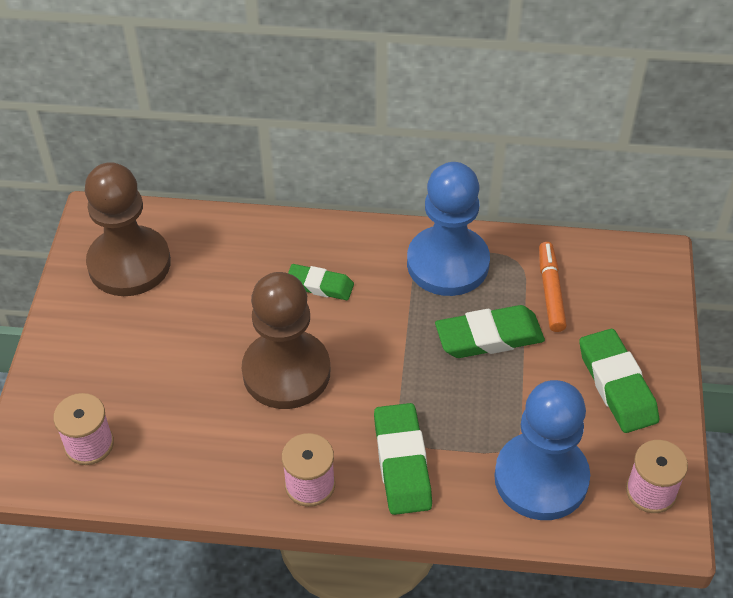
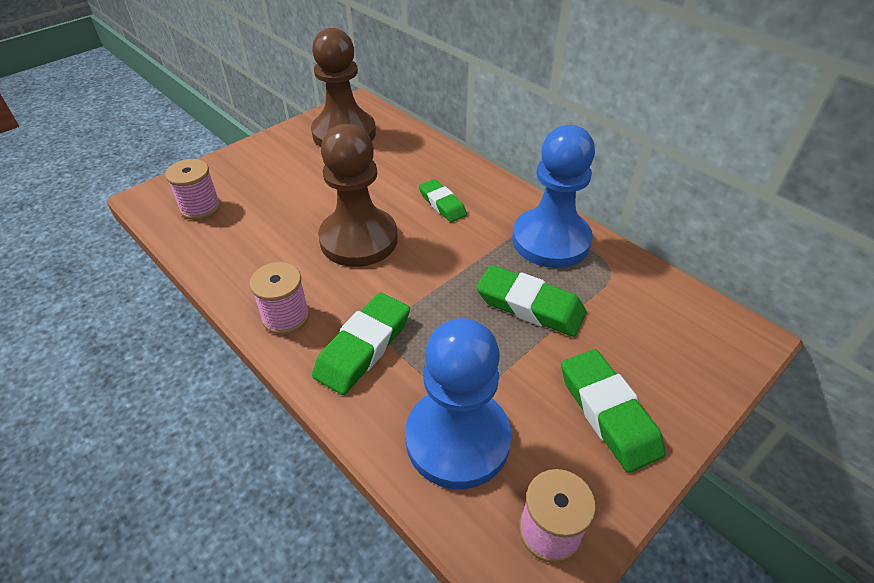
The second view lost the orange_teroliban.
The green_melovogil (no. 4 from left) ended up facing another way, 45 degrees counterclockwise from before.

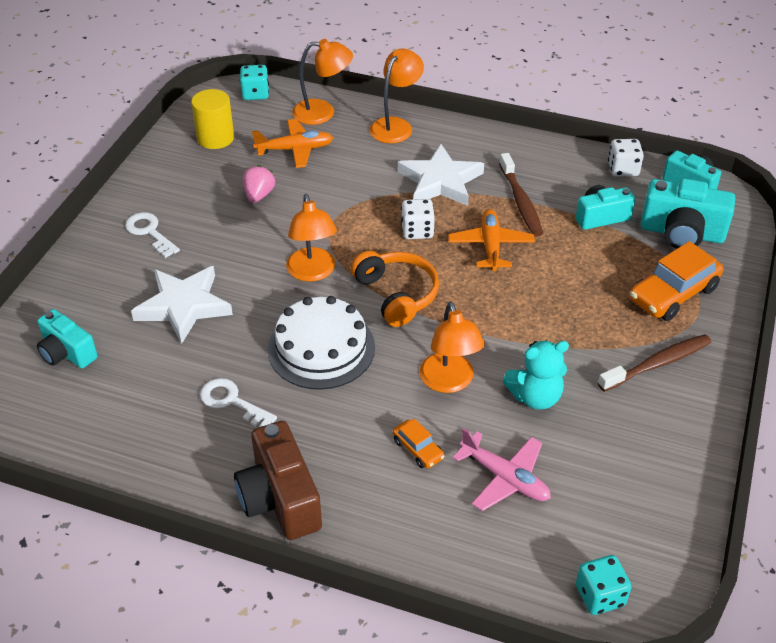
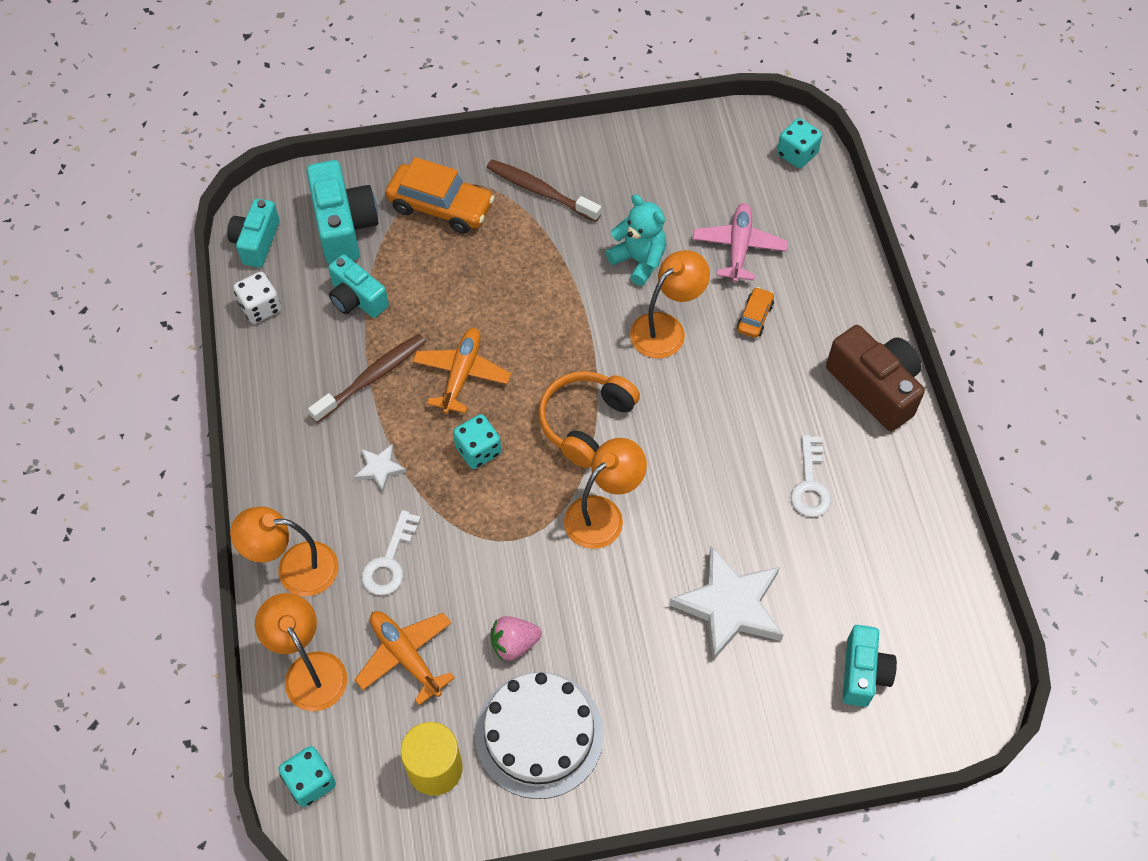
The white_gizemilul (no. 1 from left) ended up elsewhere.
The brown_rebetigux ended up facing another way, 75 degrees counterclockwise from before.
The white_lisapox ended up elsewhere.
The size of the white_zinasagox (no. 2 from left in the first image) changed by a factor of 0.47.
What was the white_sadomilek (no. 1 from left) turned into the turquoise_sadomilek (no. 2 from left).
The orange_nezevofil (no. 2 from left) ended up facing another way, 135 degrees clockwise from before.

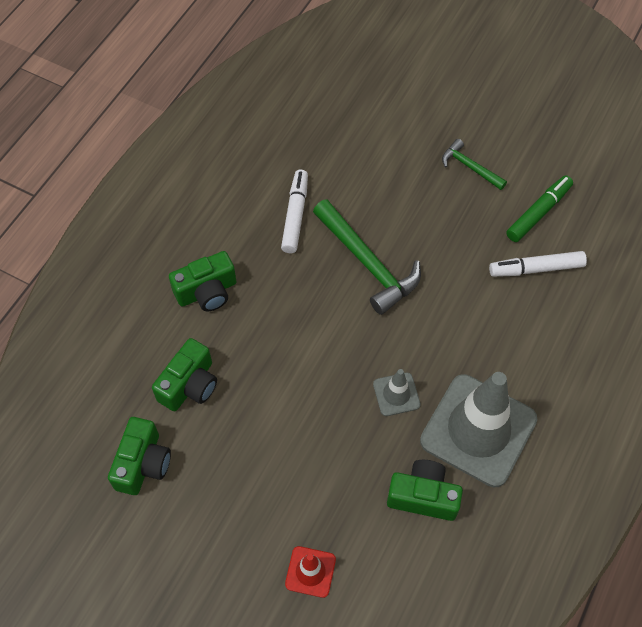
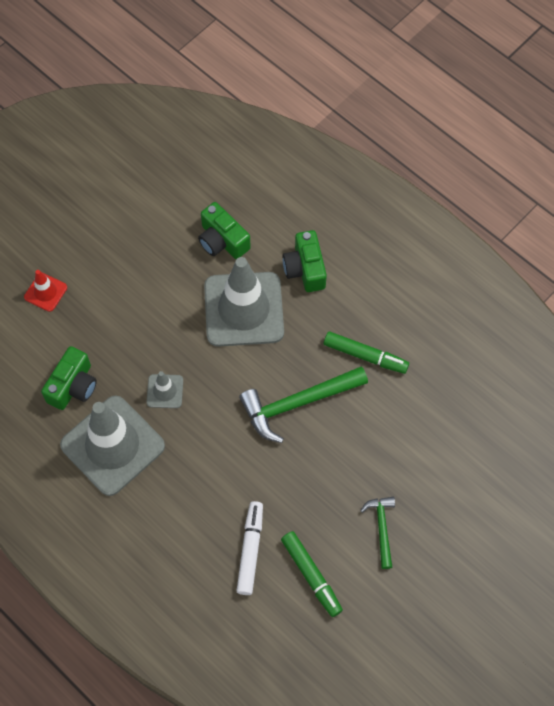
The second view lost the green_rebetigux (no. 1 from left).
What was the white_teroliban (no. 1 from left) turned into the green_teroliban (no. 2 from left).
The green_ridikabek (no. 2 from left) ended up facing another way, 60 degrees counterclockwise from before.
The second view gained the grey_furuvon (no. 3 from left).

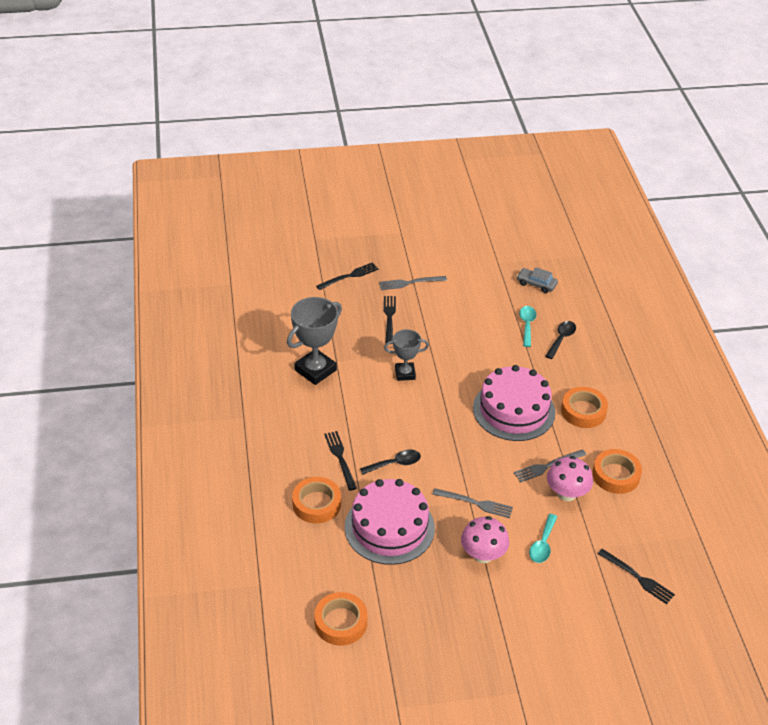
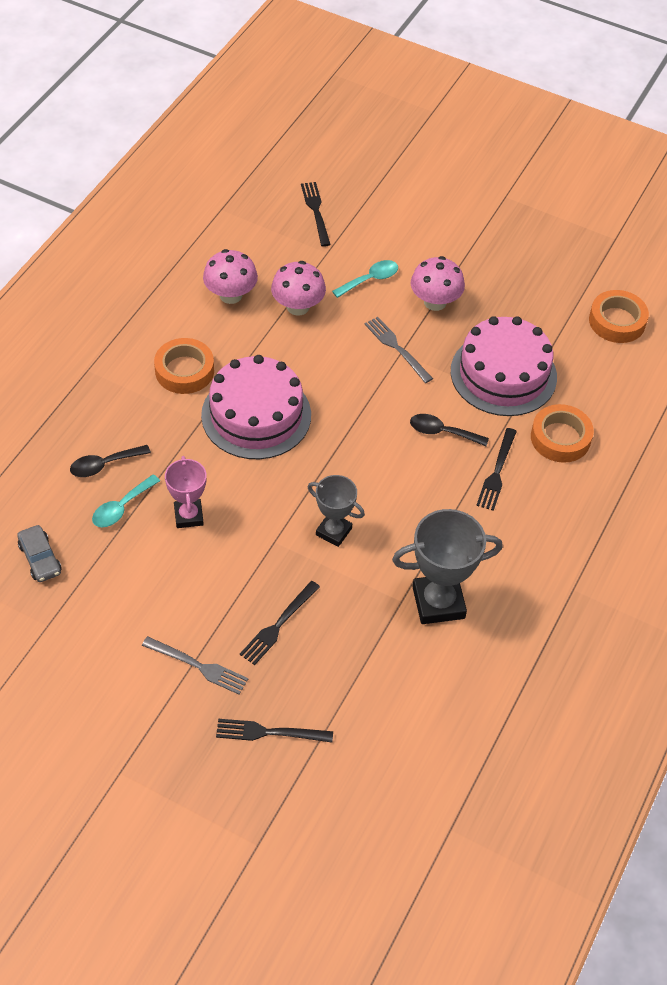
The second view lost the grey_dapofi (no. 3 from left).
Where the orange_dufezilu (no. 4 from left) stood, the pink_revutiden (no. 1 from left) came to stand.
The second view gained the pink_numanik.

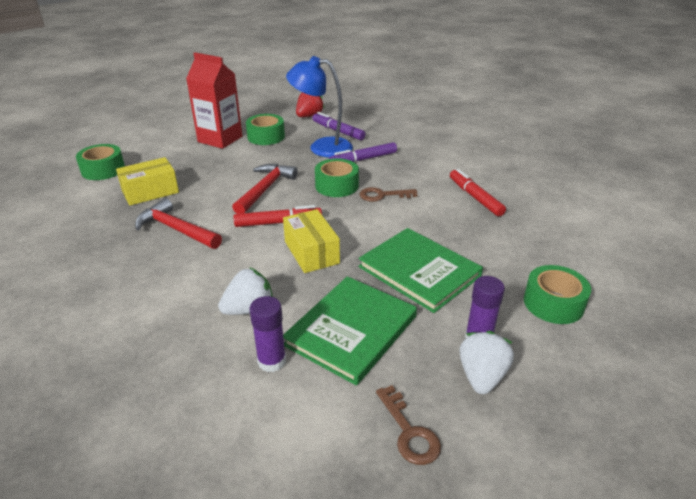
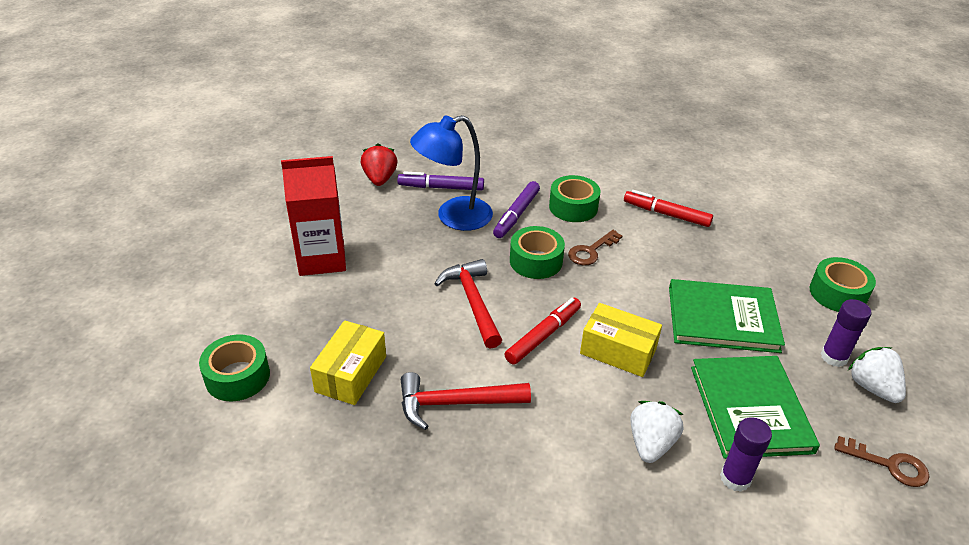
The green_dufezilu (no. 2 from left in the first image) ended up elsewhere.

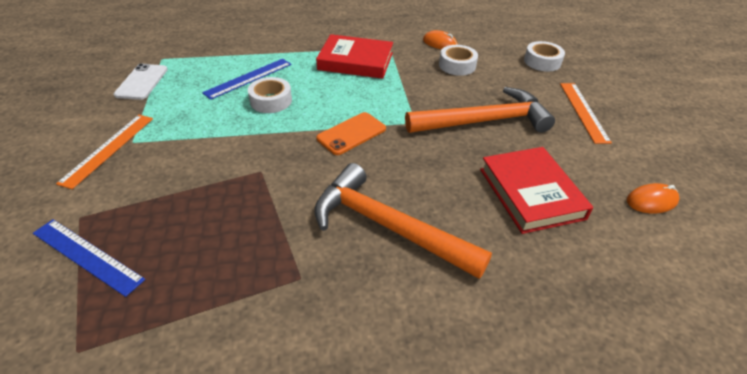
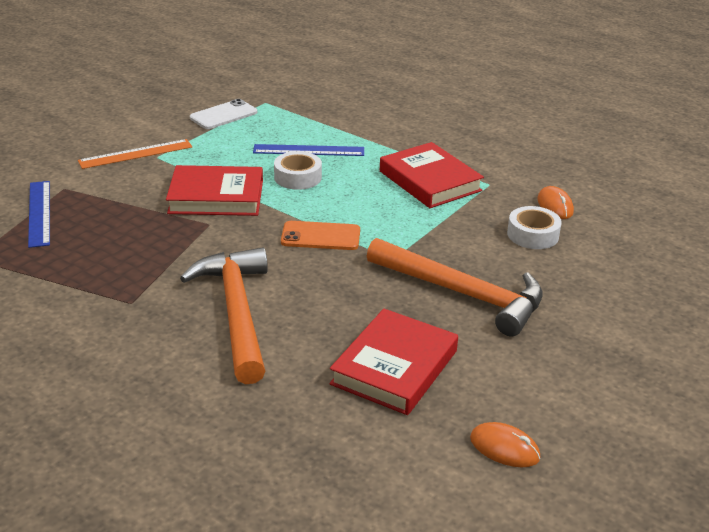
The second view lost the white_dufezilu (no. 3 from left).
The second view lost the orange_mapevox (no. 2 from left).
The second view gained the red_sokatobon (no. 1 from left).

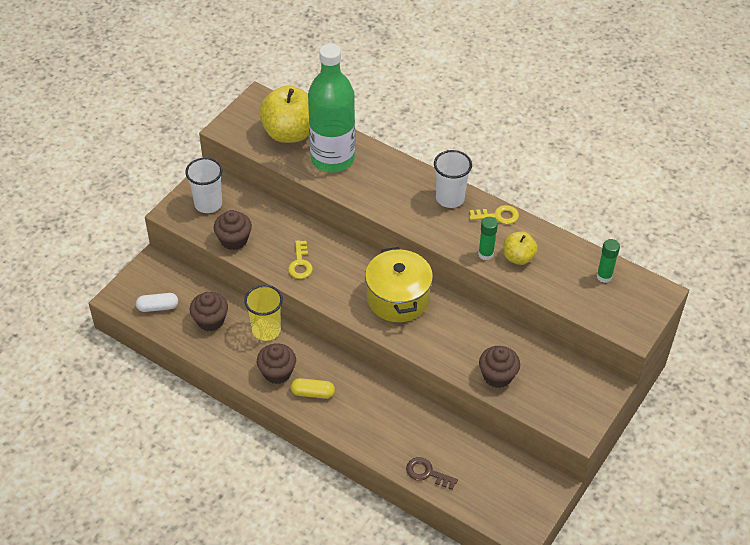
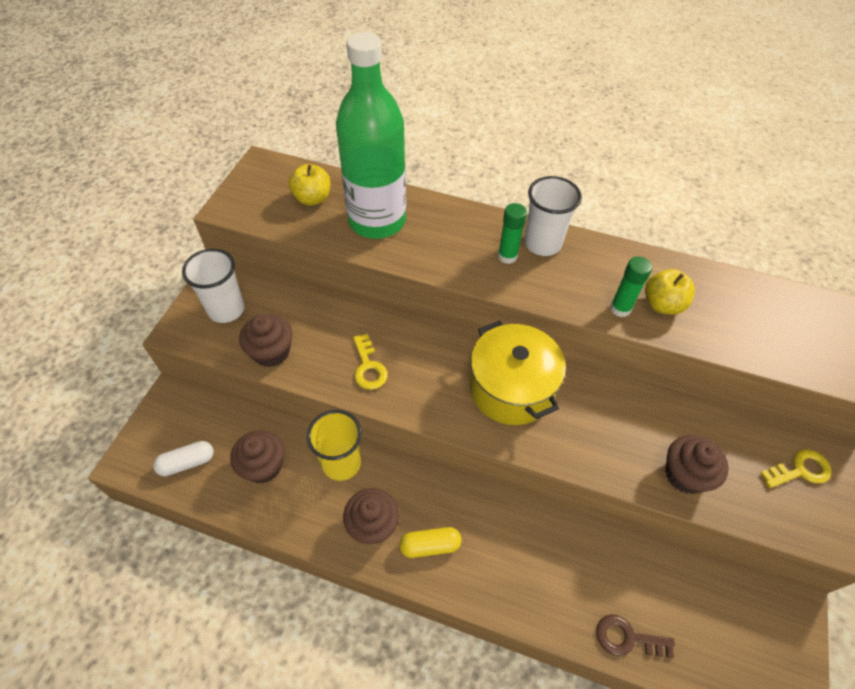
The size of the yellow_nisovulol (no. 1 from left) changed by a factor of 0.54.
The yellow_gizemilul (no. 2 from left) ended up elsewhere.
The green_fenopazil (no. 2 from left in the first image) ended up elsewhere.

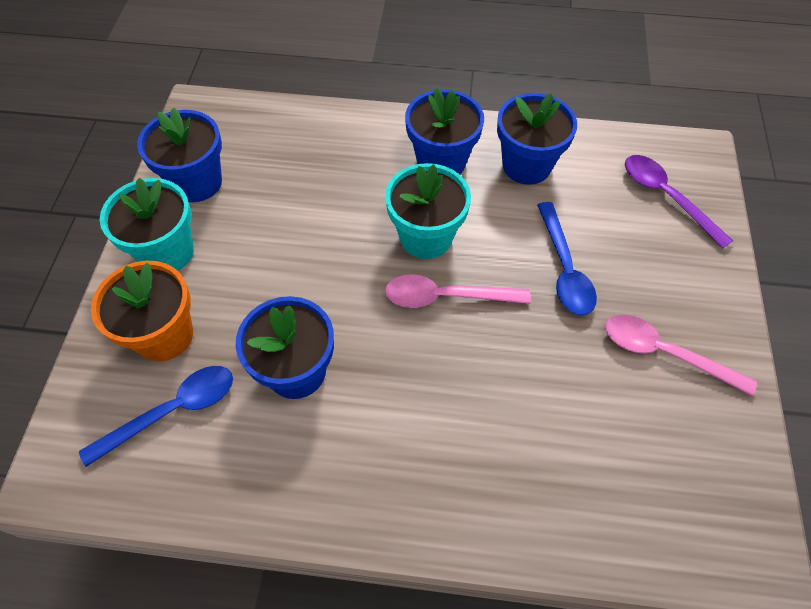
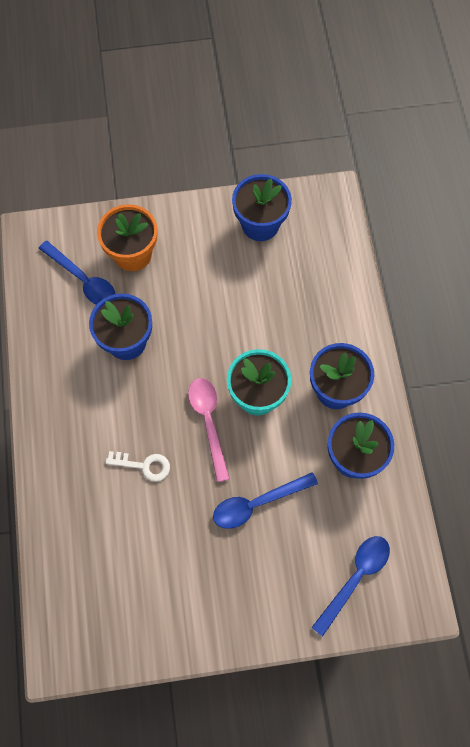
The second view lost the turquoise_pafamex (no. 1 from left).
The second view lost the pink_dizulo (no. 2 from left).
What was the purple_dizulo turned into the blue_dizulo (no. 3 from left).
The second view gained the white_gizemilul.

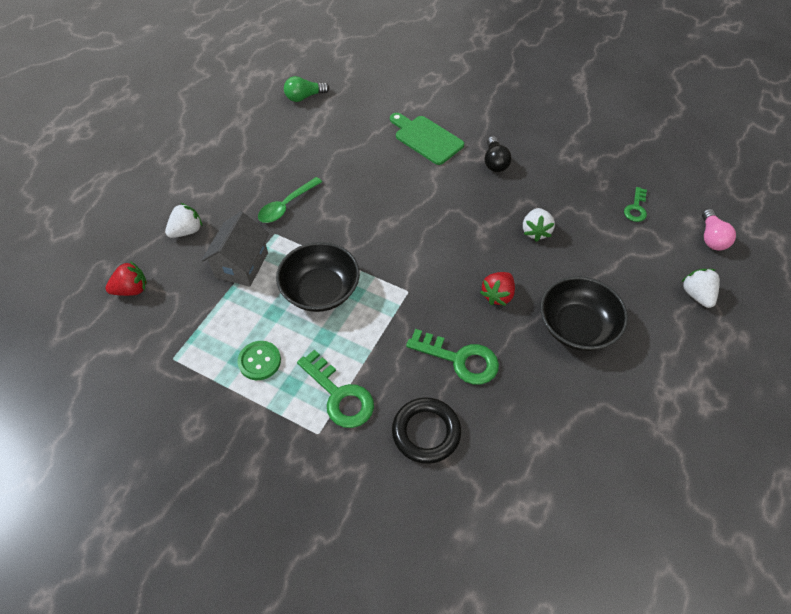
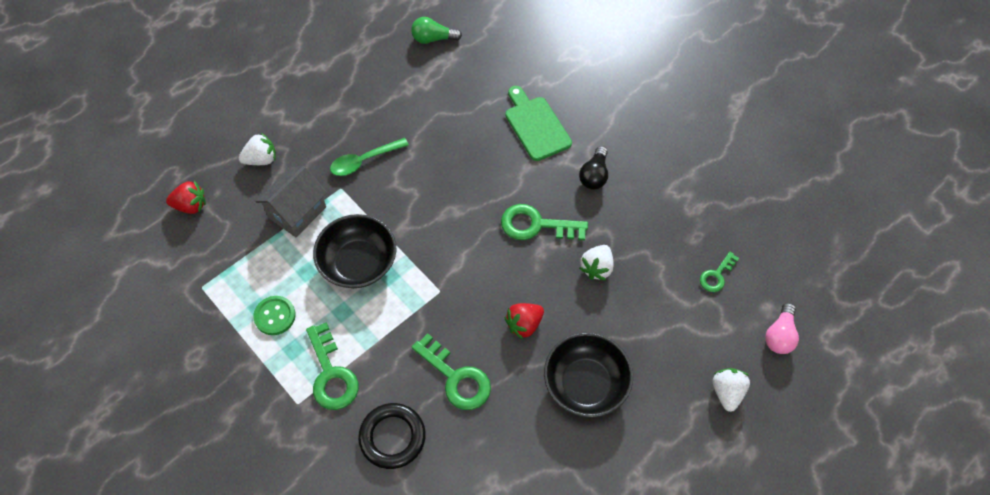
The second view gained the green_gizemilul (no. 3 from left).

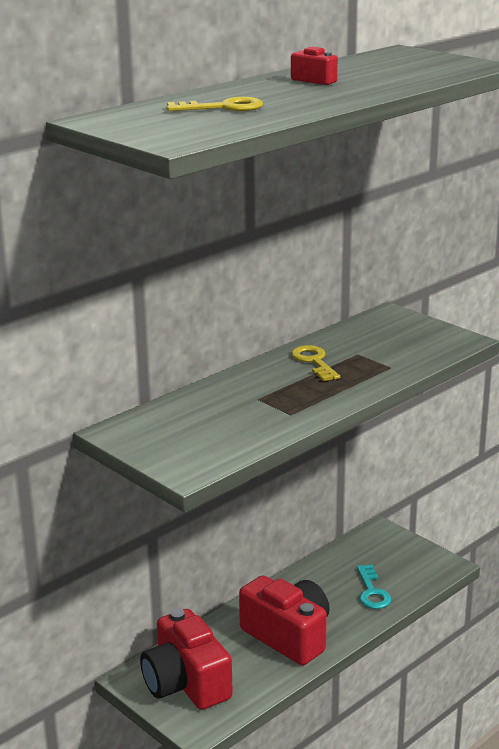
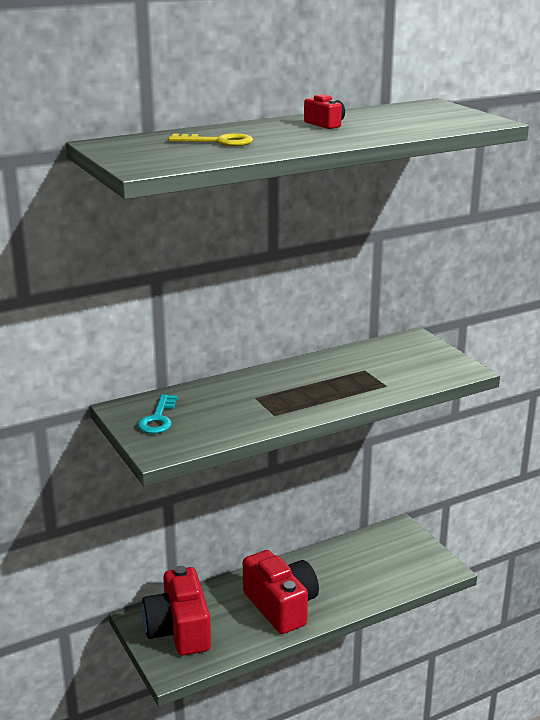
The second view lost the yellow_gizemilul (no. 2 from left).
The turquoise_gizemilul ended up elsewhere.

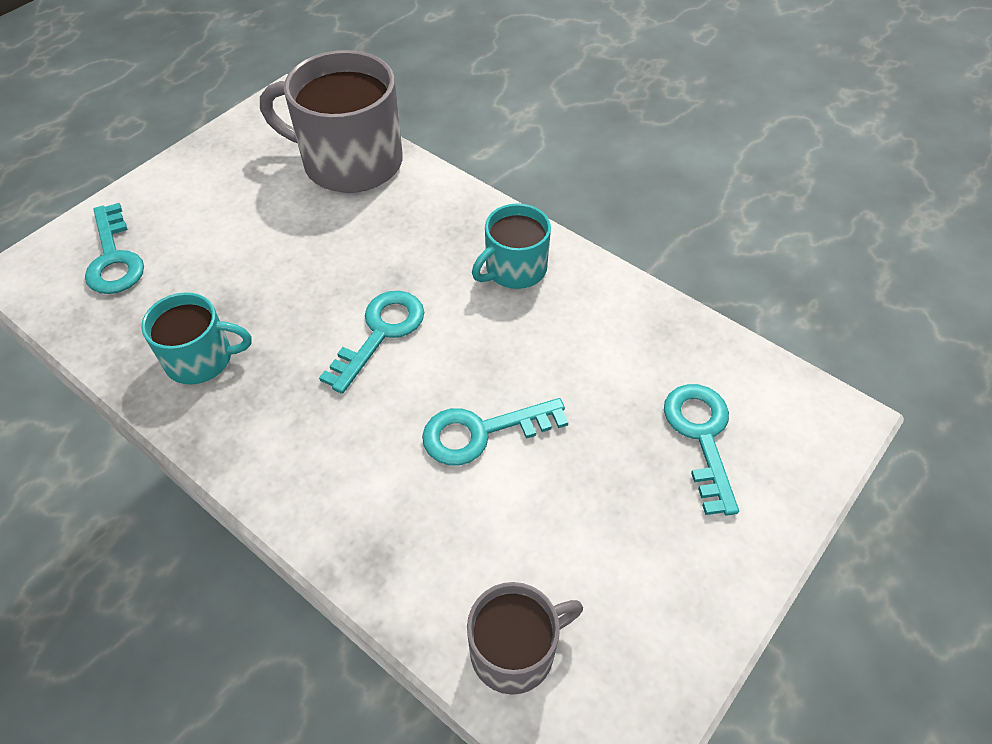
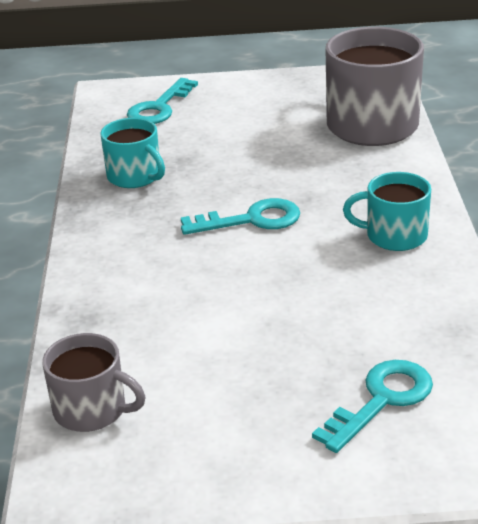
The second view lost the turquoise_gizemilul (no. 3 from left).

